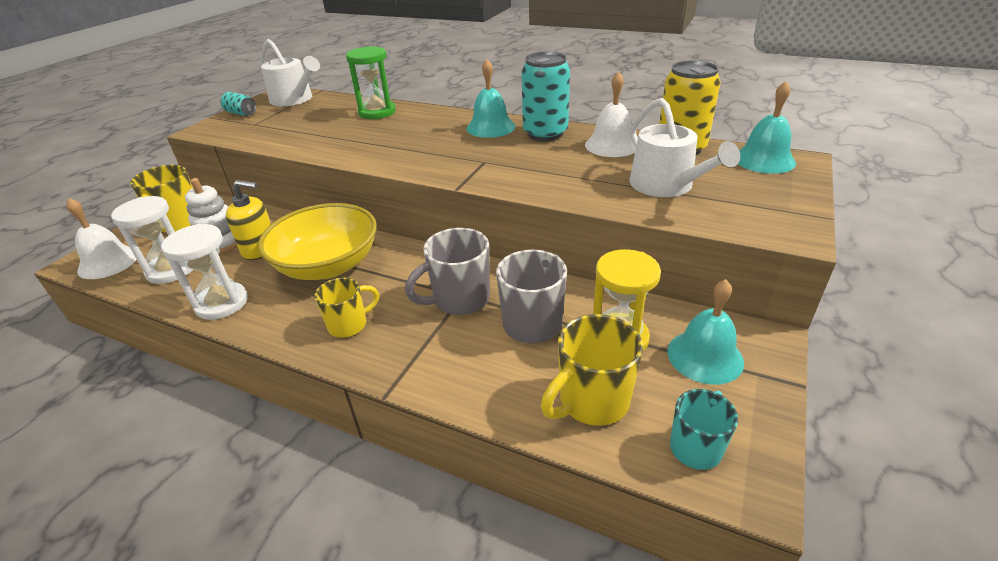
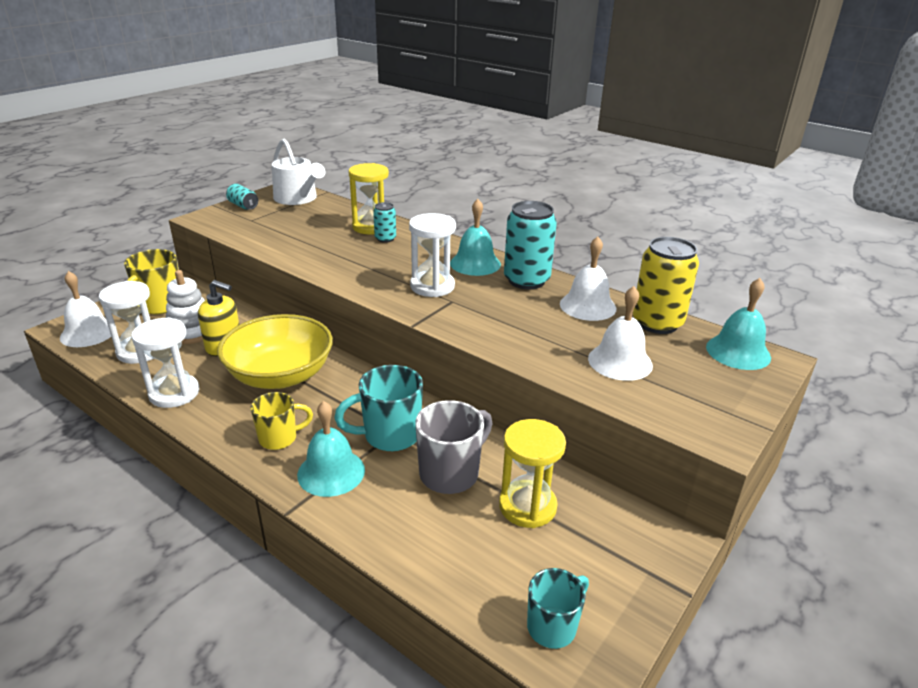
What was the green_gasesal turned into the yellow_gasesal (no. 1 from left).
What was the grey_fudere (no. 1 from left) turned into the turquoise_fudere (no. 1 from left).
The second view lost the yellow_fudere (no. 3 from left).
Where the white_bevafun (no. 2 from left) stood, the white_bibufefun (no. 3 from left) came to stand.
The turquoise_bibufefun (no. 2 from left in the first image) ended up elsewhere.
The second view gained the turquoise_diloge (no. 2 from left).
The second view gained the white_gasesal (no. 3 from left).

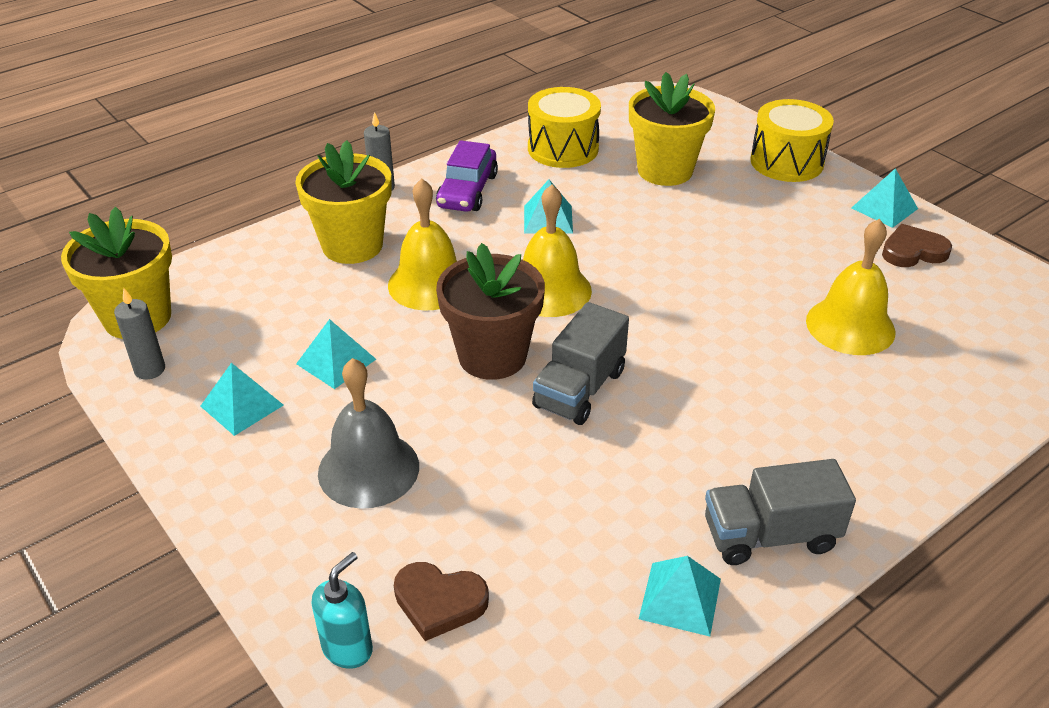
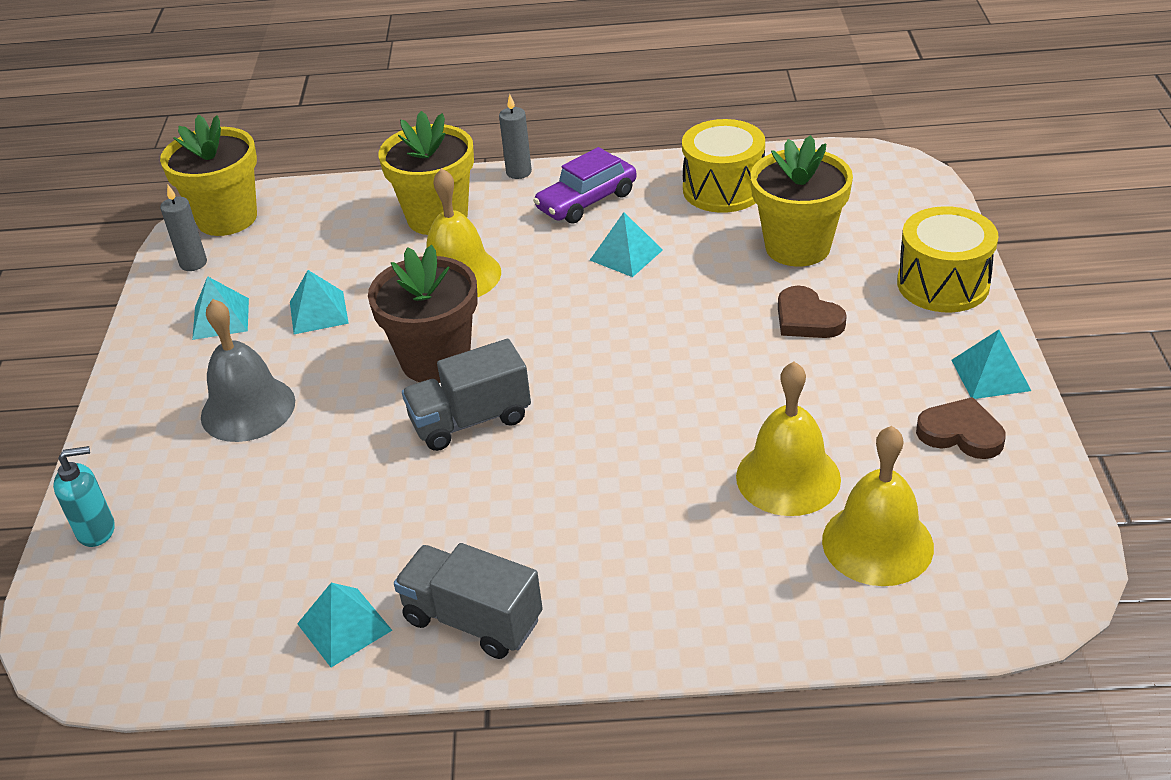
The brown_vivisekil (no. 1 from left) ended up elsewhere.
The yellow_bibufefun (no. 2 from left in the first image) ended up elsewhere.

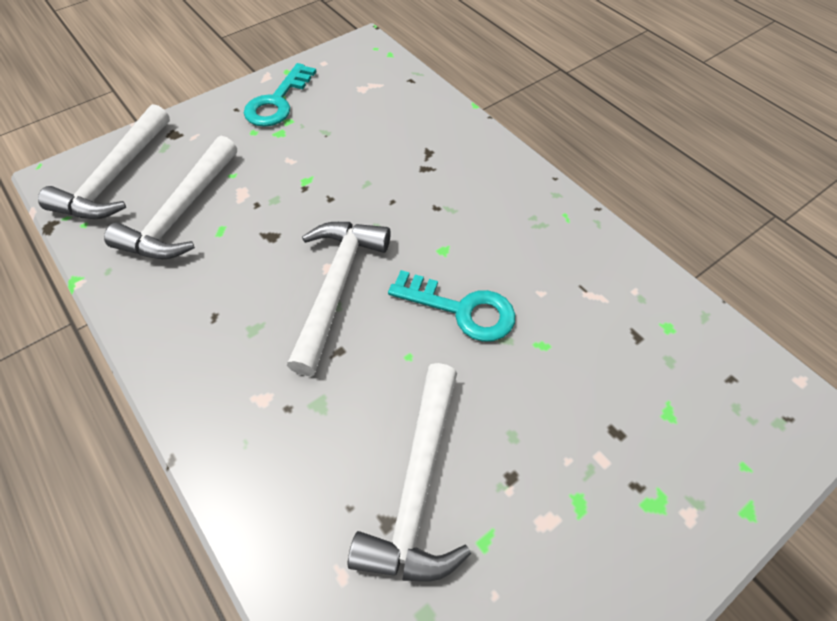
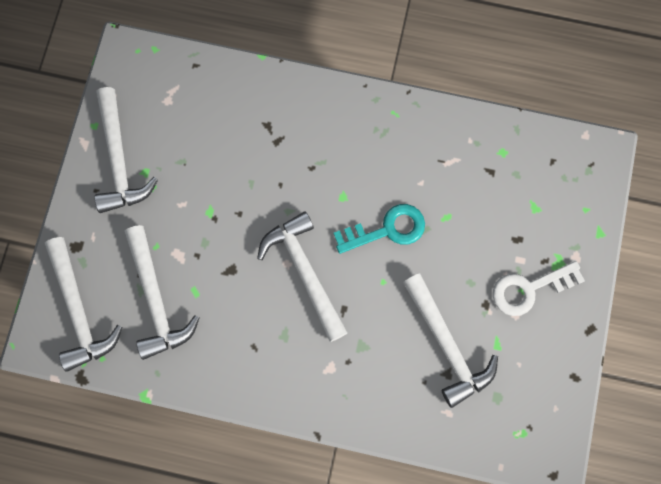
Where the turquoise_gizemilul (no. 1 from left) stood, the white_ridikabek (no. 2 from left) came to stand.
The second view gained the white_gizemilul.

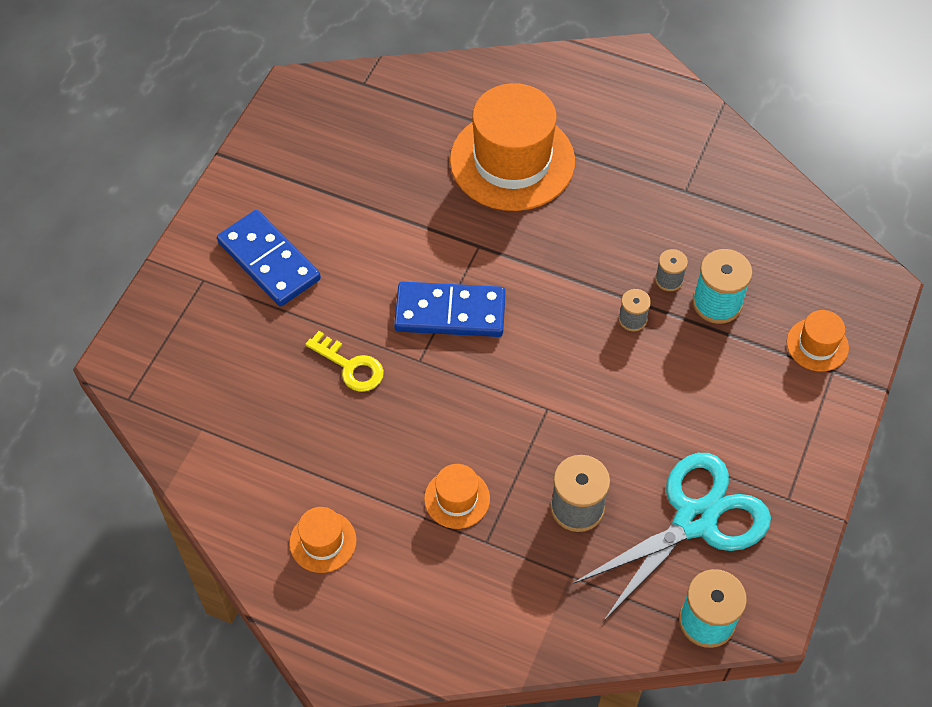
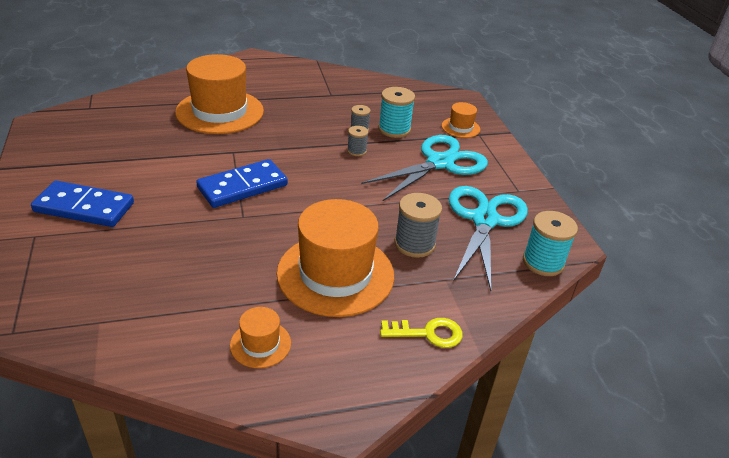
The yellow_gizemilul ended up elsewhere.
The size of the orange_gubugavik (no. 2 from left in the first image) changed by a factor of 2.19.
The second view gained the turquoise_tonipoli (no. 1 from left).

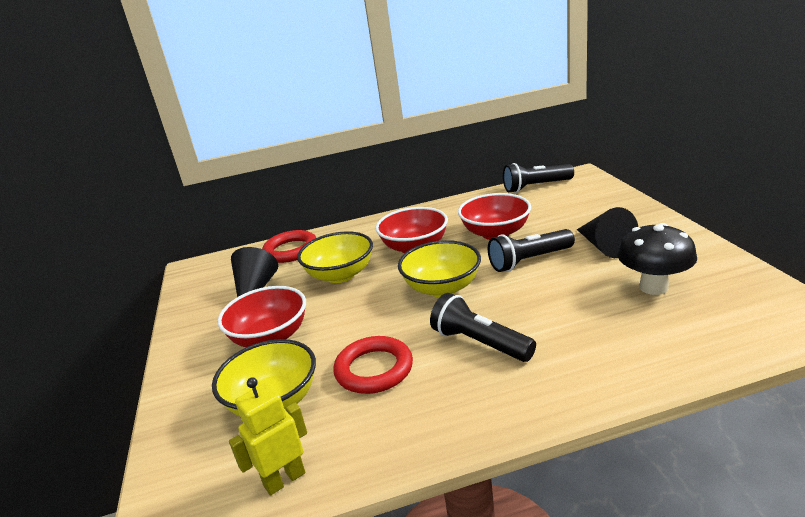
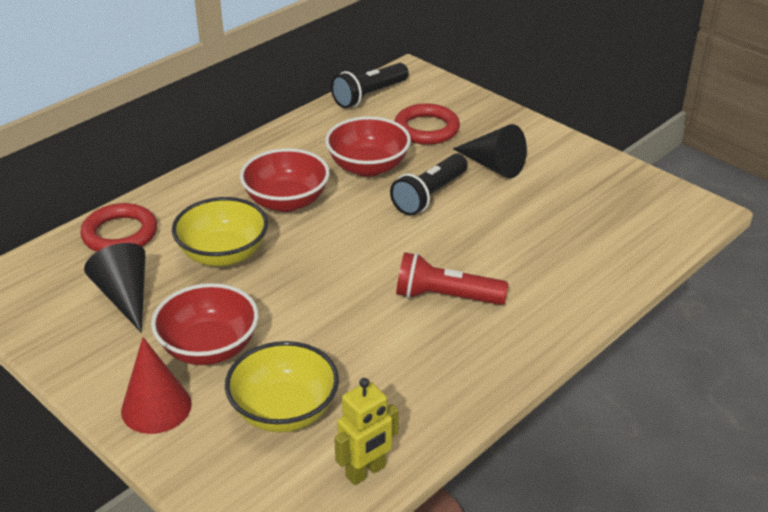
The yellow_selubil ended up facing another way, 150 degrees counterclockwise from before.
The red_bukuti (no. 2 from left) ended up elsewhere.
The second view lost the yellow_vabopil (no. 3 from left).
What was the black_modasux (no. 1 from left) turned into the red_modasux.
The second view lost the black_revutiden.
The second view gained the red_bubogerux.

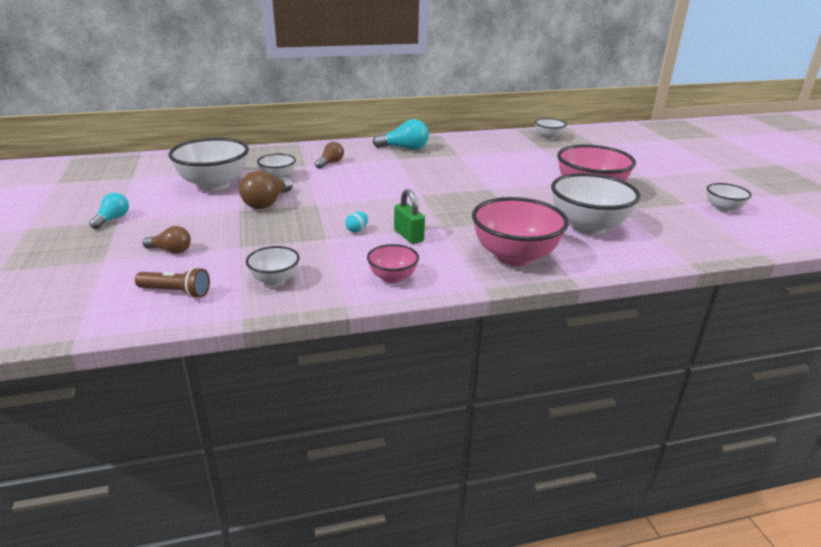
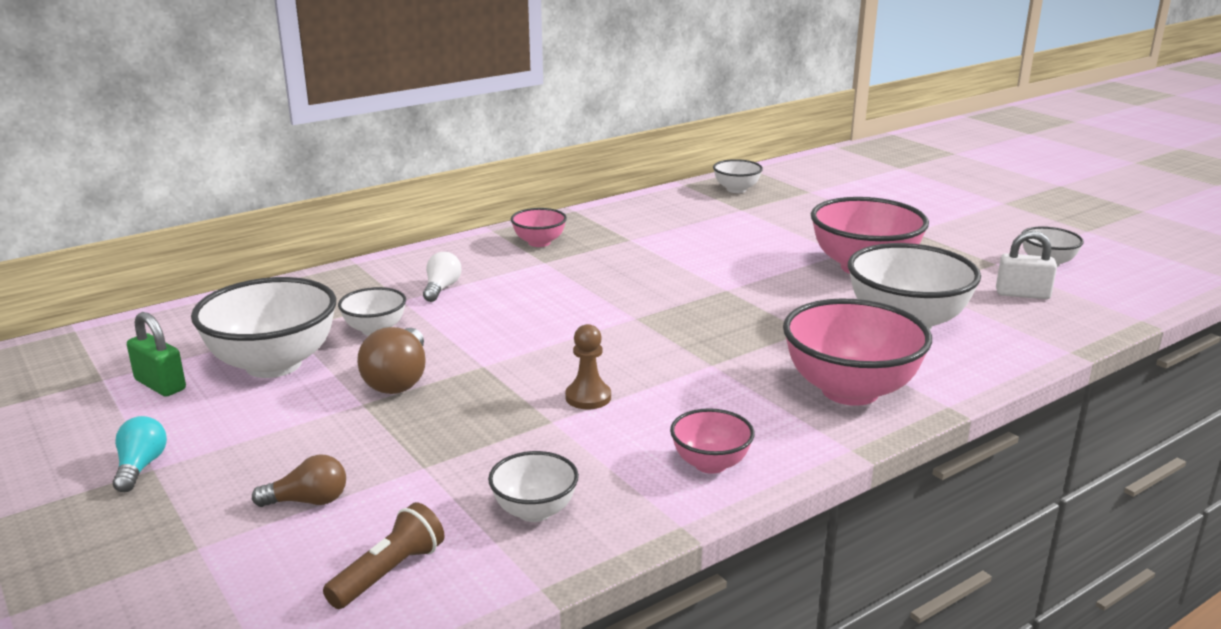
The brown_modasux ended up facing another way, 45 degrees counterclockwise from before.
What was the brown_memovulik (no. 3 from left) turned into the white_memovulik.
Where the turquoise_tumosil stood, the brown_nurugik came to stand.
Where the turquoise_memovulik (no. 2 from left) stood, the pink_vabopil (no. 1 from left) came to stand.
The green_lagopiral ended up elsewhere.
The second view gained the white_lagopiral.

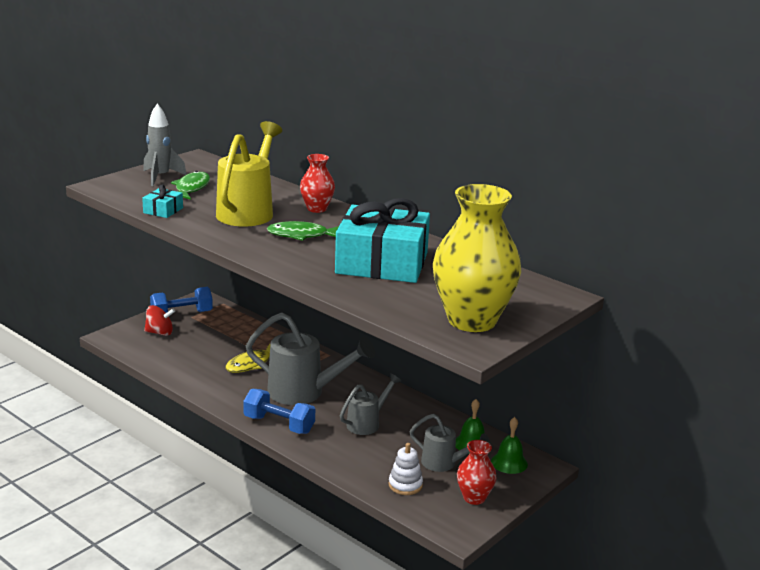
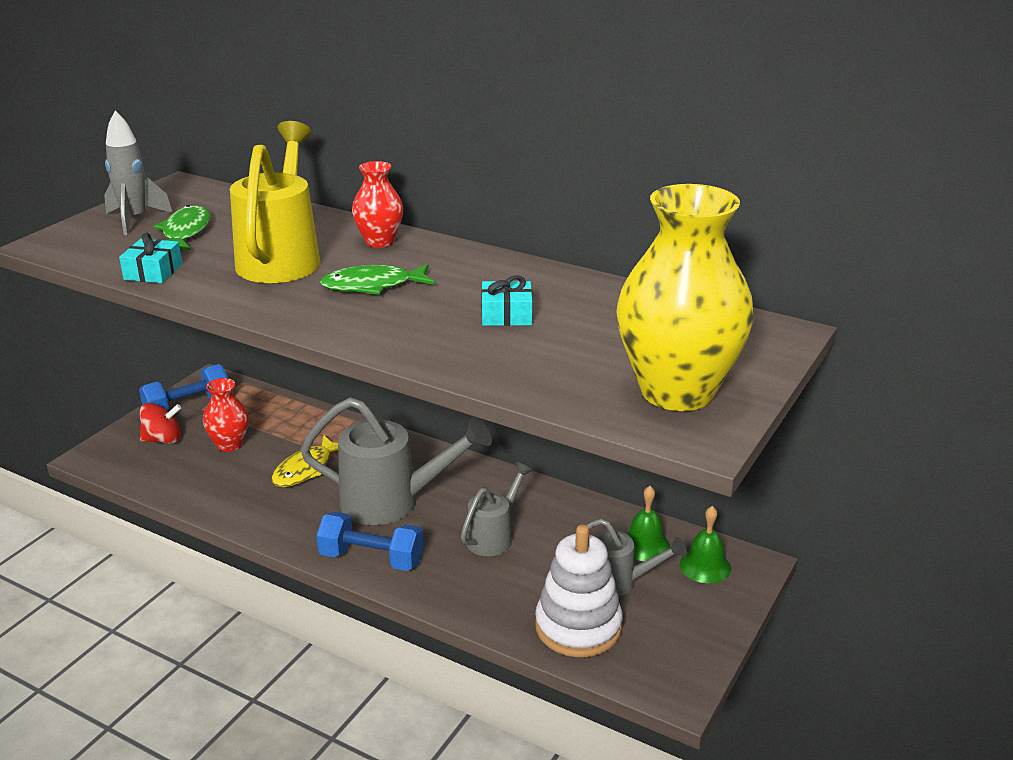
The size of the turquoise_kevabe (no. 2 from left) changed by a factor of 0.41.
The size of the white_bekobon changed by a factor of 1.76.
The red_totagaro (no. 2 from left in the first image) ended up elsewhere.

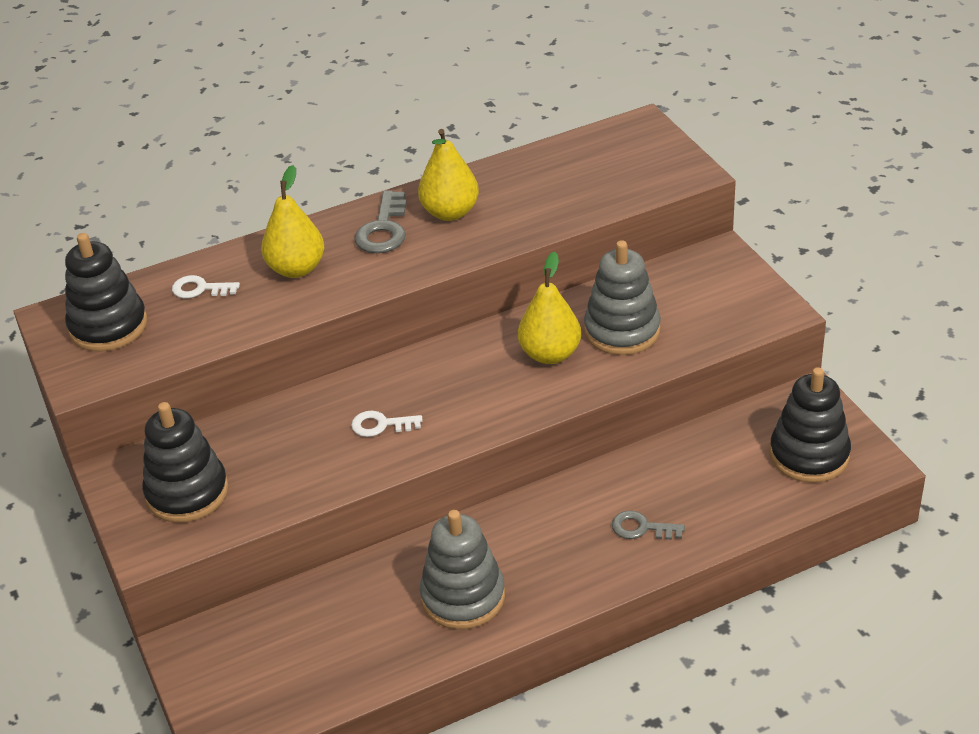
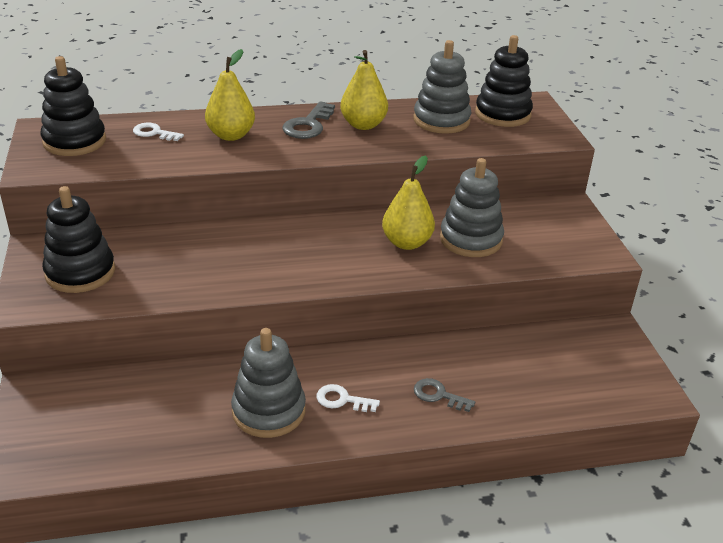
The white_gizemilul (no. 2 from left) ended up elsewhere.
The black_bekobon (no. 3 from left) ended up elsewhere.
The second view gained the grey_bekobon (no. 2 from left).

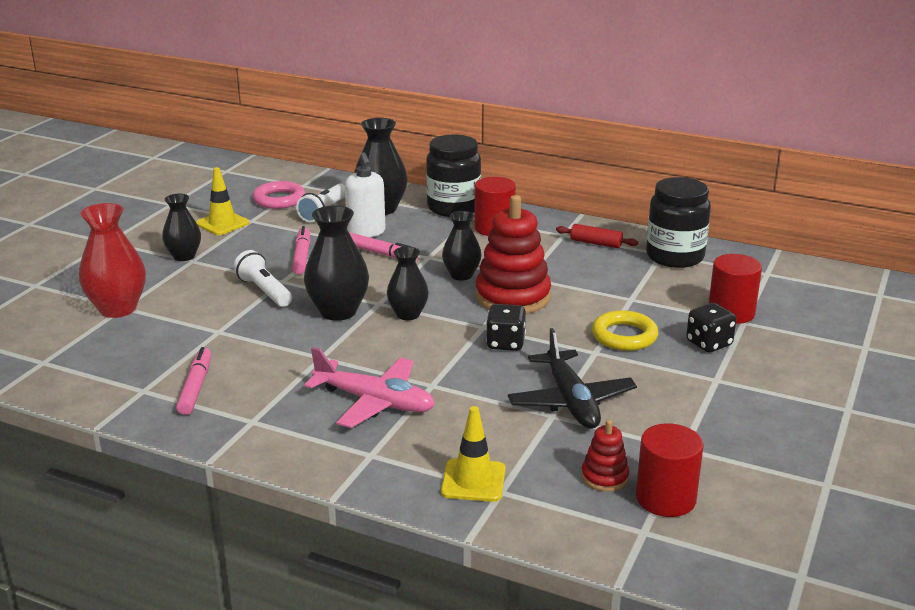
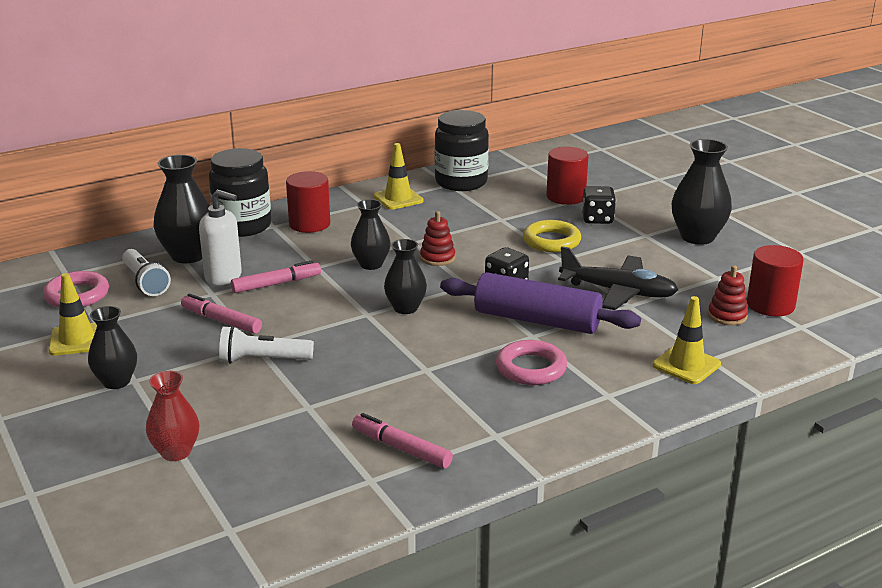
The size of the red_totagaro changed by a factor of 0.65.
The black_totagaro (no. 2 from left in the first image) ended up elsewhere.
Where the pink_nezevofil stood, the pink_bukuti (no. 2 from left) came to stand.
The size of the red_bekobon (no. 1 from left) changed by a factor of 0.48.
Where the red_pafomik stood, the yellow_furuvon (no. 2 from left) came to stand.
The second view gained the purple_pafomik.

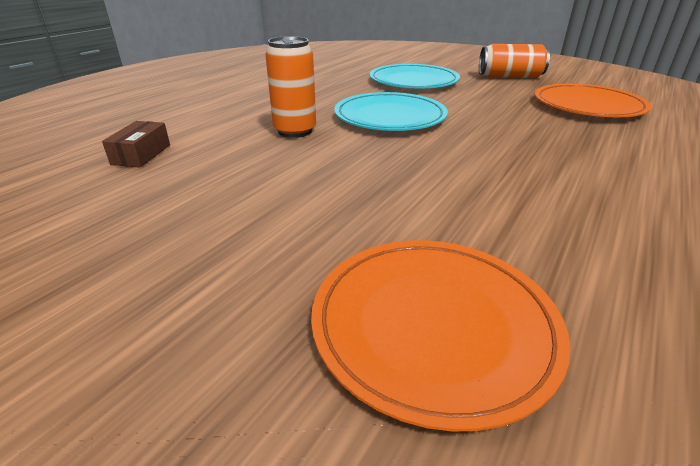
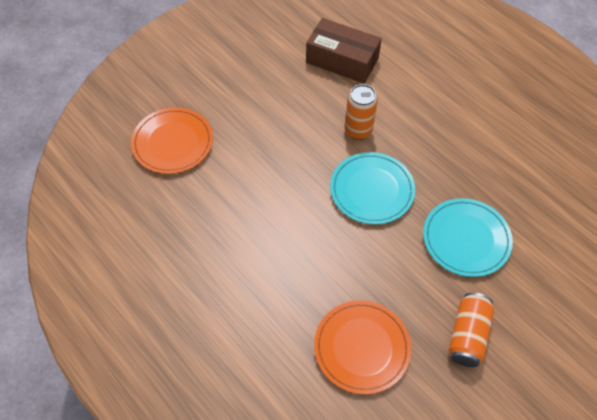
The size of the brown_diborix changed by a factor of 2.11.

